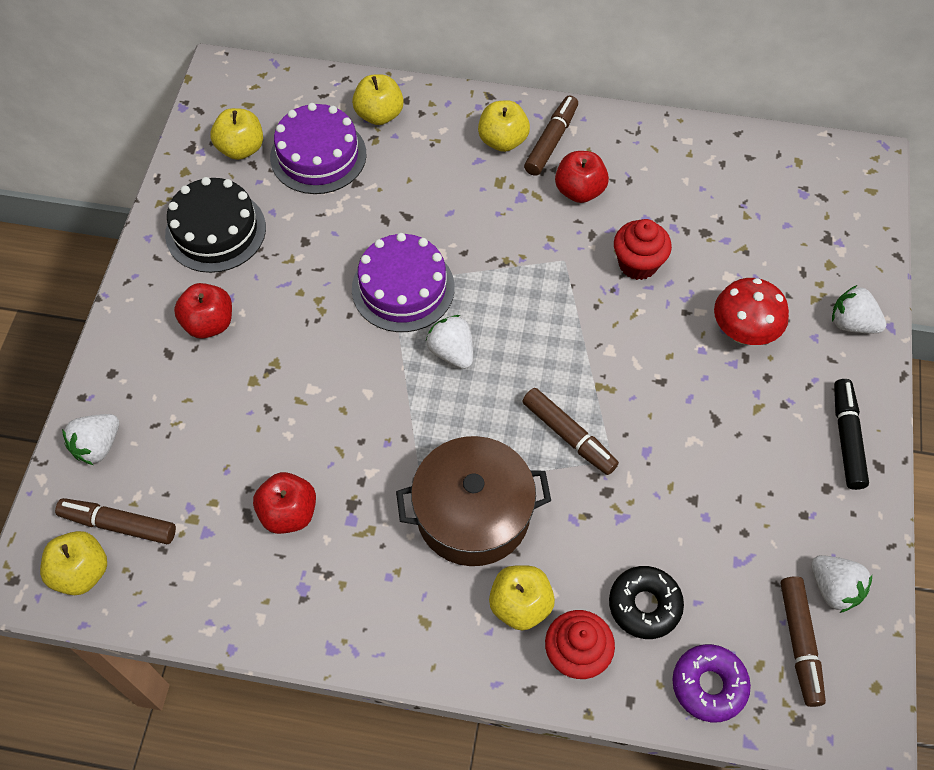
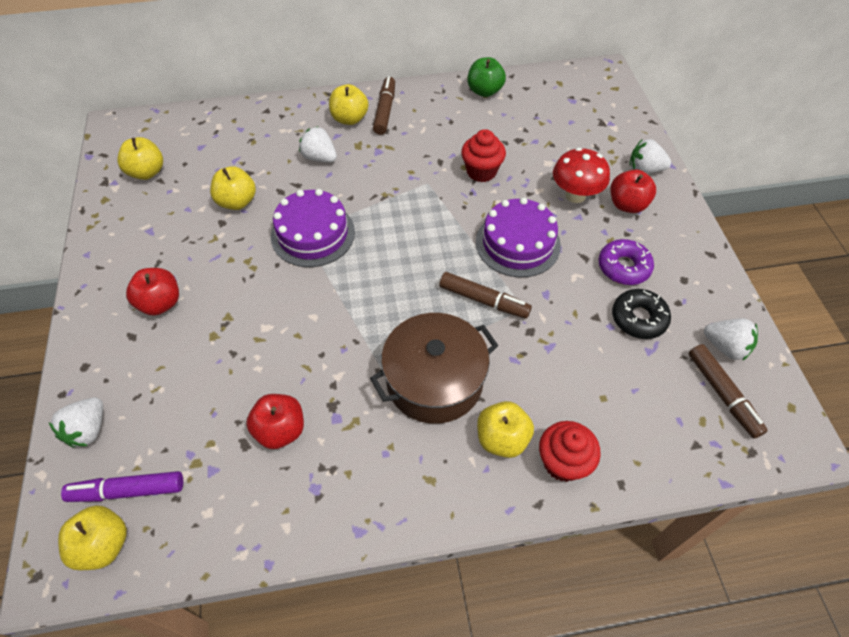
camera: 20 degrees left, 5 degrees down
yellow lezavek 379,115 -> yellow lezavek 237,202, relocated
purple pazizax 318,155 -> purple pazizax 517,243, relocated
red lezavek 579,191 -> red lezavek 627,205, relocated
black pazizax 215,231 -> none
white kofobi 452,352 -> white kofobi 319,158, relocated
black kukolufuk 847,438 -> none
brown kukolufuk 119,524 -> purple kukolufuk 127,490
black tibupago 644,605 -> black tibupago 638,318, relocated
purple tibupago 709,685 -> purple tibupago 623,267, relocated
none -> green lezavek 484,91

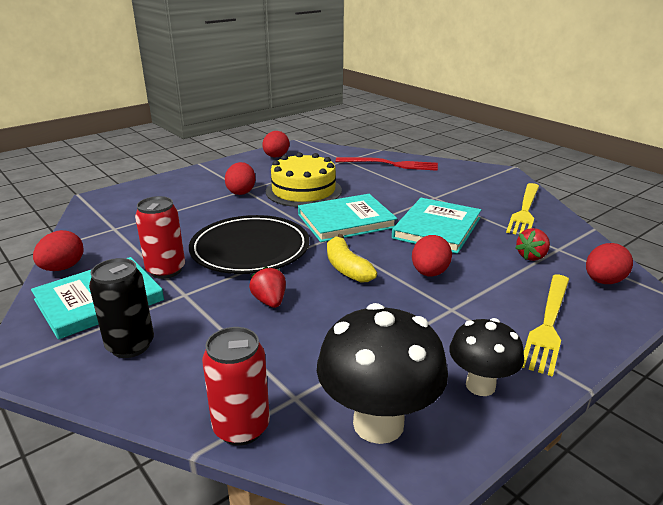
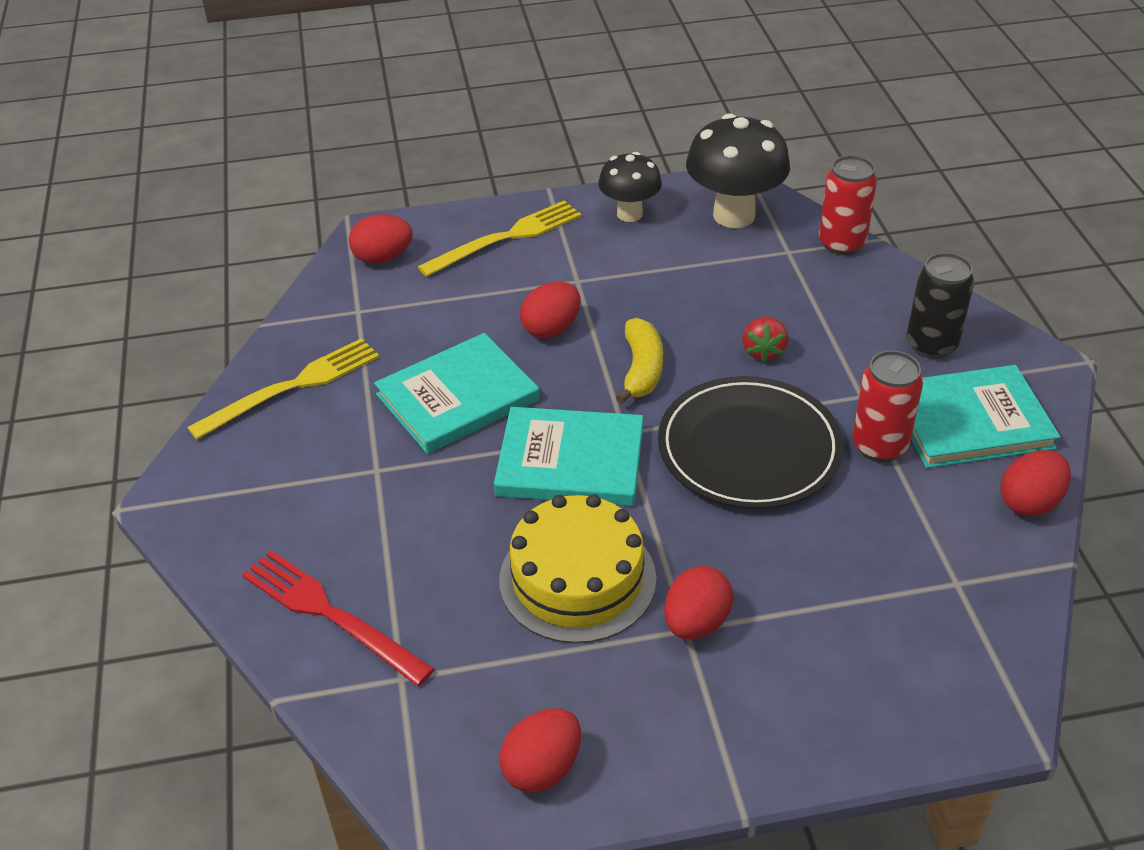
camera: 150 degrees left, 15 degrees up
red kofobi 531,256 -> none

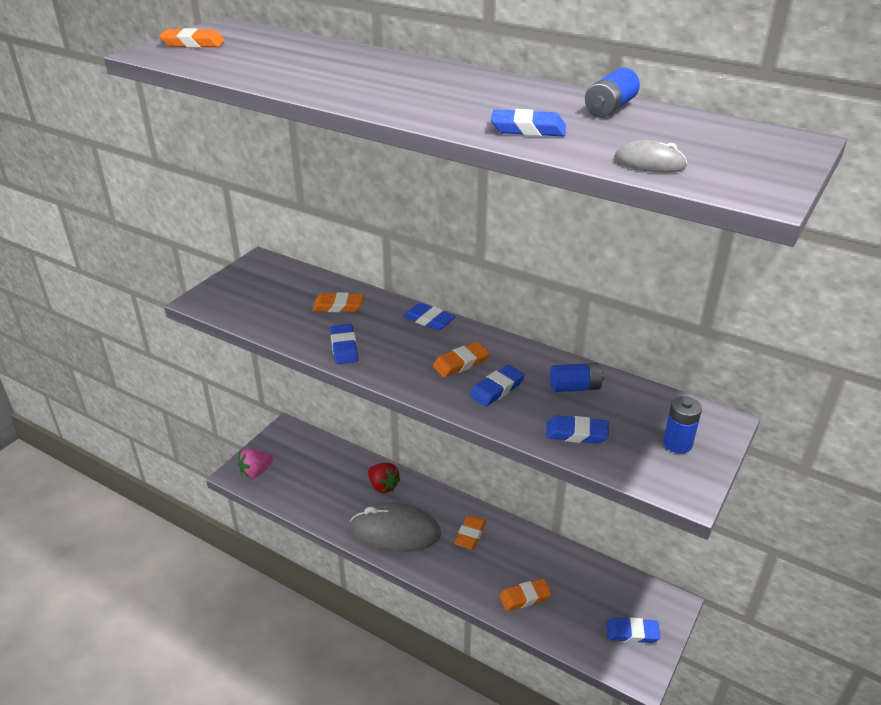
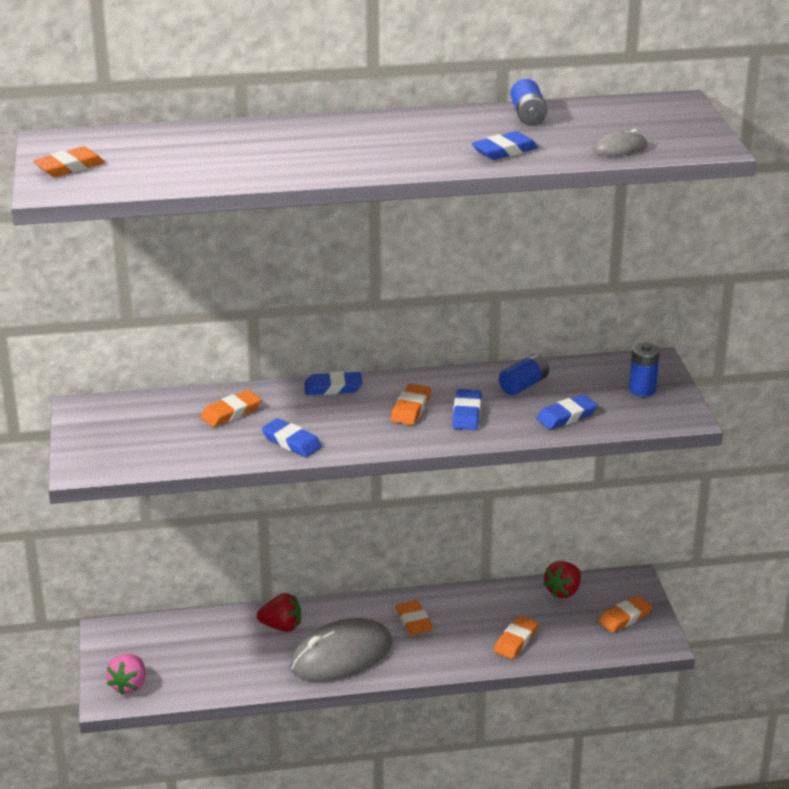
camera: 40 degrees left, 5 degrees down
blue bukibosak 632,633 -> orange bukibosak 625,617
none -> red kofobi 563,591

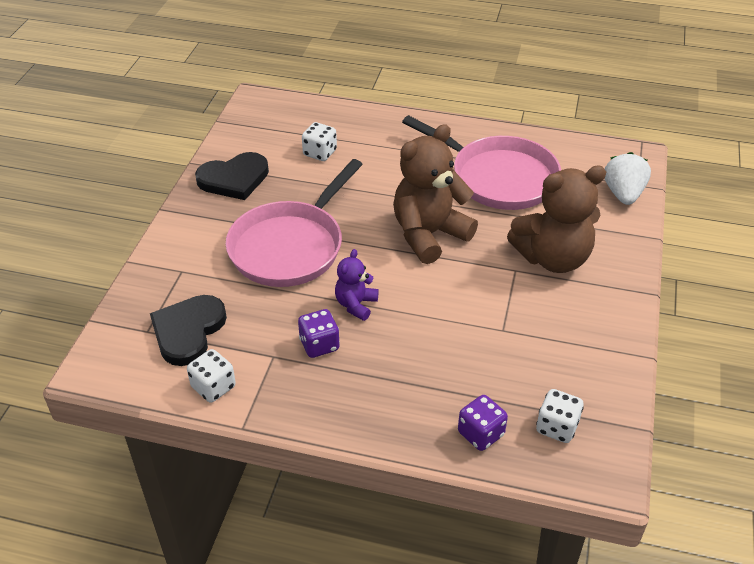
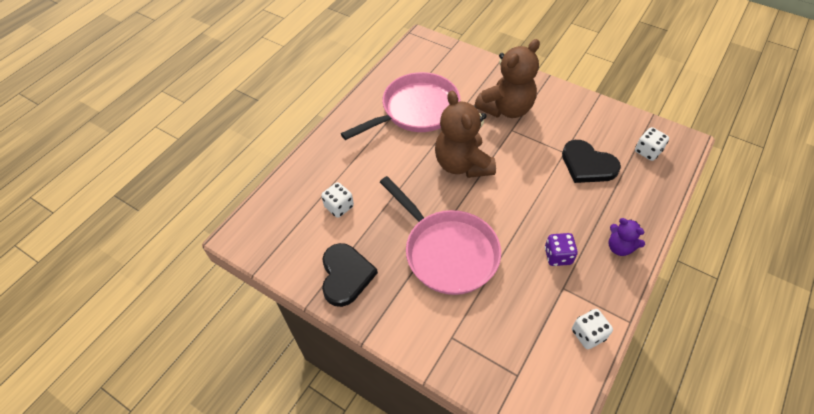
camera: 70 degrees left, 10 degrees up
white kofobi 623,194 -> none
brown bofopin 553,258 -> brown bofopin 506,108, 45 degrees clockwise
purple bofopin 356,305 -> purple bofopin 619,247, relocated
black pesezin 188,331 -> black pesezin 587,165, relocated
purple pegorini 480,434 -> none

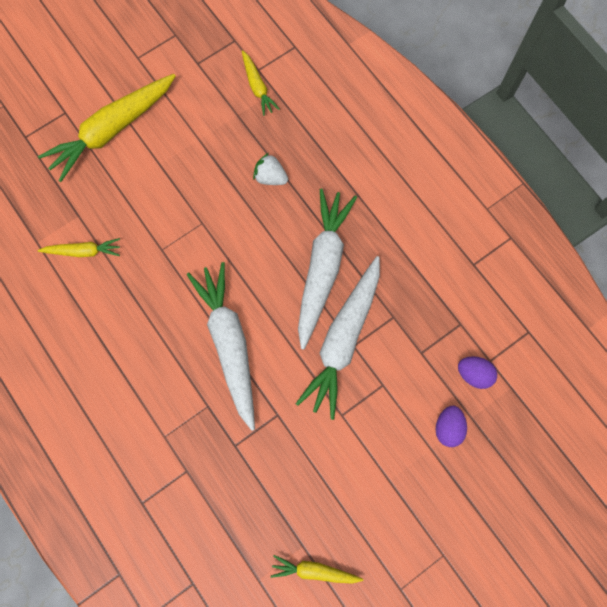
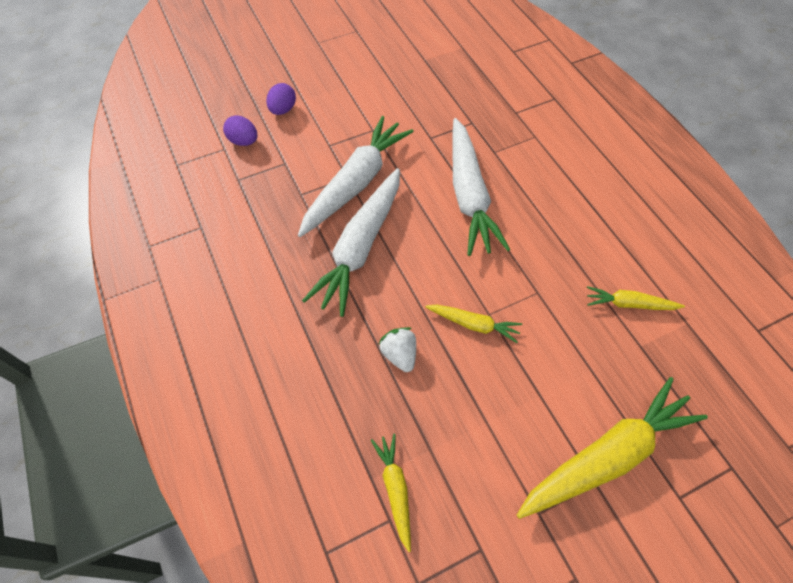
camera: 170 degrees left, 15 degrees down
white kofobi 270,177 -> white kofobi 399,354, 150 degrees counterclockwise
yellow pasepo 314,570 -> yellow pasepo 473,324, relocated

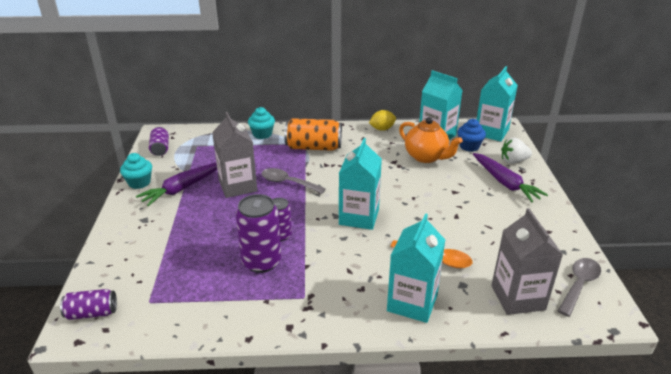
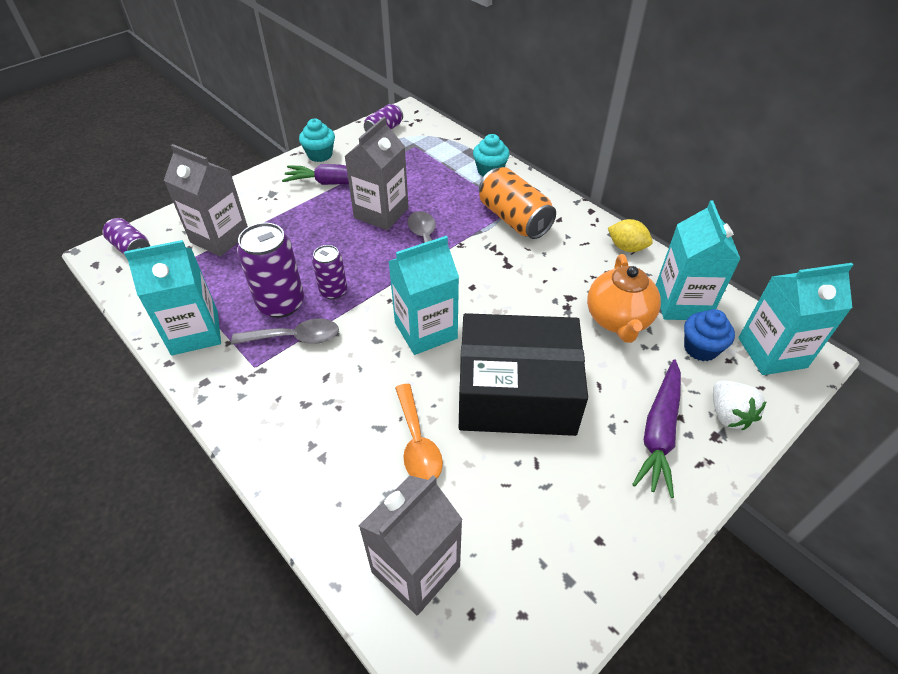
camera: 50 degrees right, 15 degrees up
white kofobi 513,161 -> white kofobi 728,415, 150 degrees counterclockwise
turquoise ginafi 412,303 -> turquoise ginafi 195,332, relocated
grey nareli 579,285 -> grey nareli 294,338, relocated
none -> grey ginafi 220,237
none -> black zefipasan 516,392

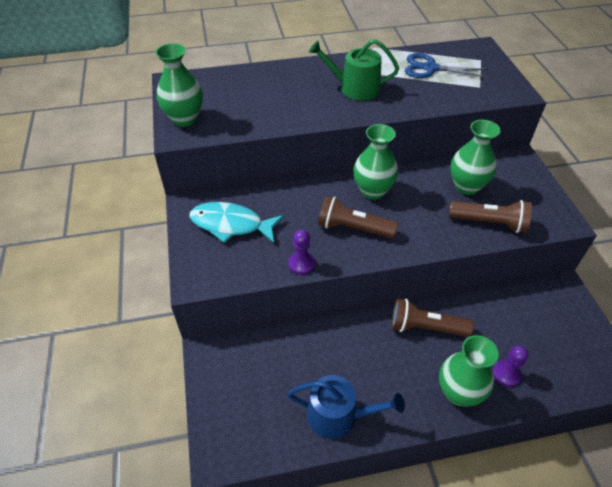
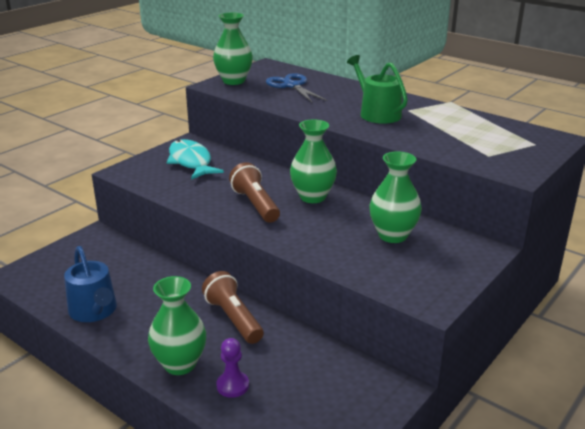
camera: 50 degrees right, 20 degrees down
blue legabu 430,68 -> blue legabu 292,86, relocated
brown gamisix 489,223 -> none
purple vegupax 301,264 -> none

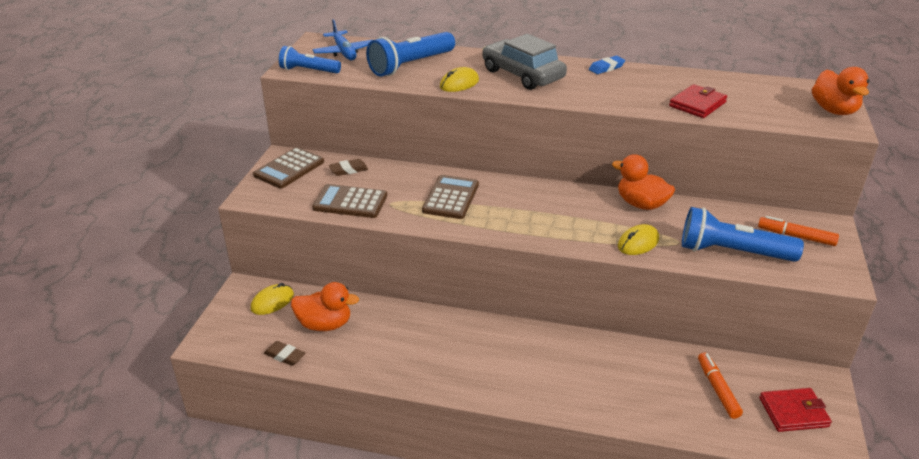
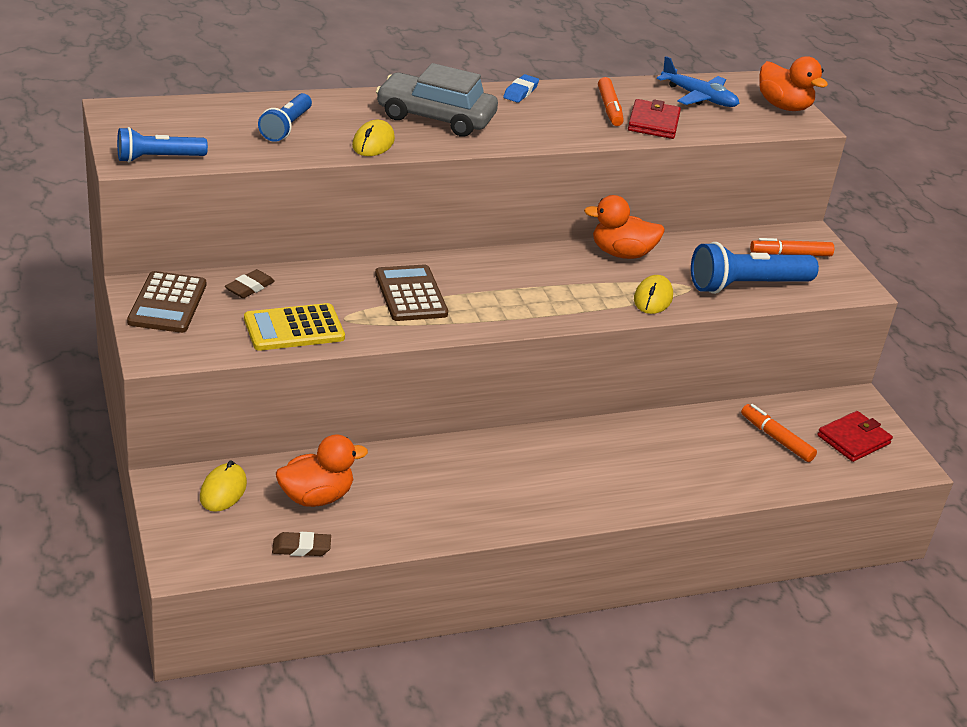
camera: 35 degrees left, 0 degrees up
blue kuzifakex 344,52 -> blue kuzifakex 699,97, relocated
blue gamisix 411,65 -> blue gamisix 286,127, x0.62
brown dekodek 350,202 -> yellow dekodek 294,328
none -> orange kukolufuk 609,108

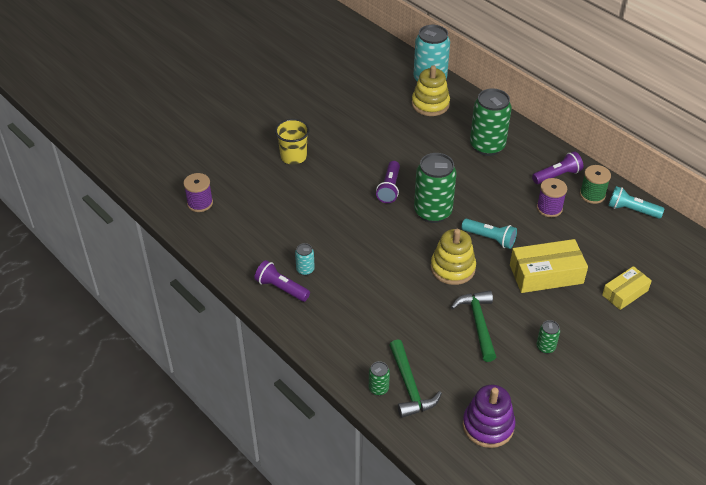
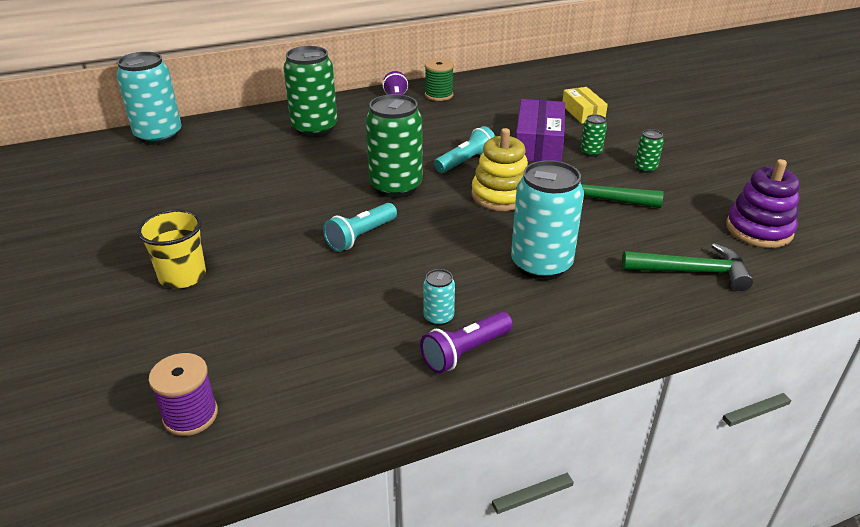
camera: 70 degrees left, 10 degrees down
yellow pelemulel 430,104 -> none
purple gamisix 389,188 -> none
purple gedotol 549,208 -> none
turquoise gamisix 631,210 -> turquoise gamisix 361,236, relocated
yellow zefipasan 546,274 -> purple zefipasan 538,143
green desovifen 378,388 -> green desovifen 591,152, relocated
none -> turquoise desovifen 541,265

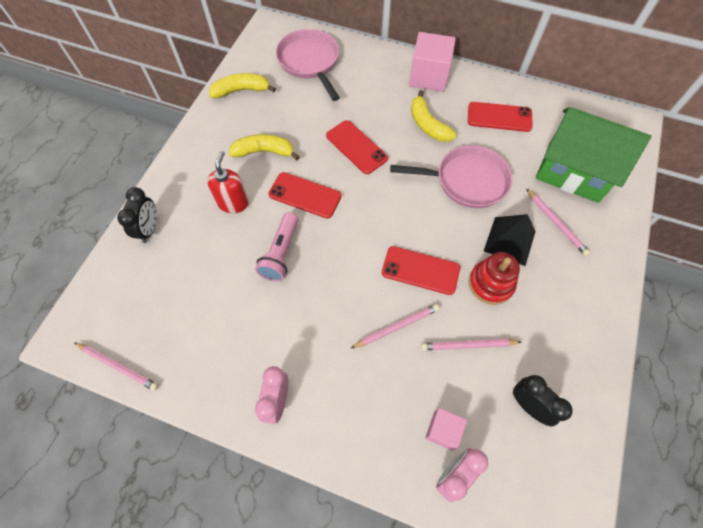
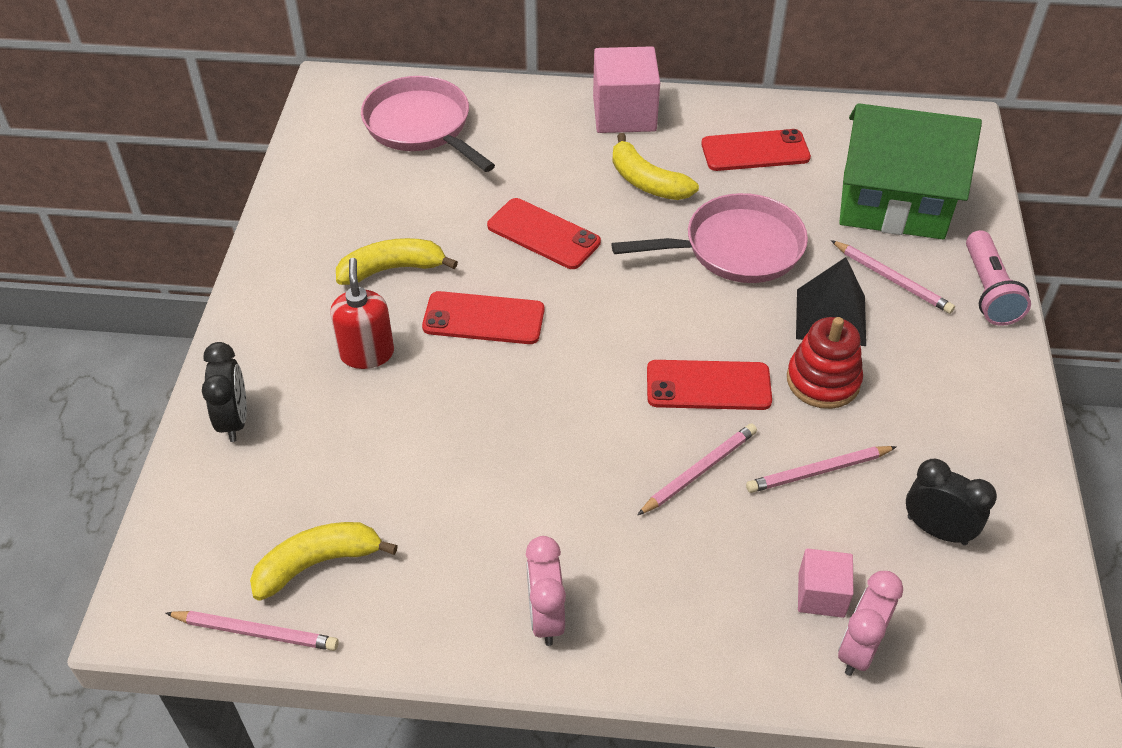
camera: 15 degrees left, 15 degrees down
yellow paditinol 241,90 -> yellow paditinol 317,563, relocated
pink gamisix 281,253 -> pink gamisix 988,291, relocated

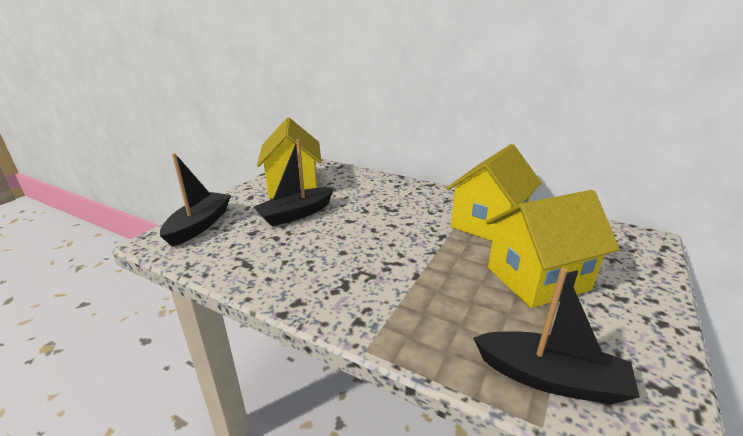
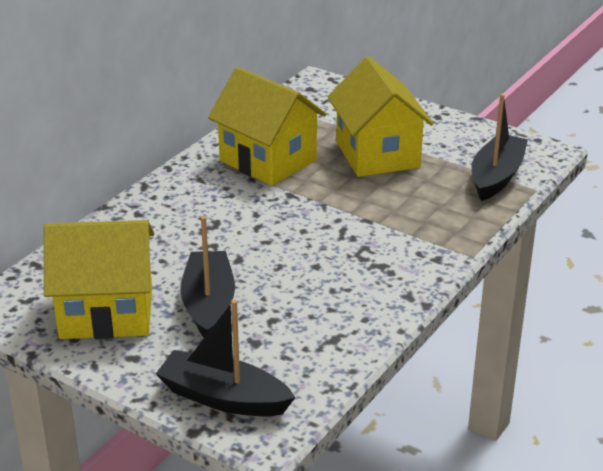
camera: 85 degrees left, 5 degrees up
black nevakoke 296,214 -> black nevakoke 208,305, 150 degrees counterclockwise

